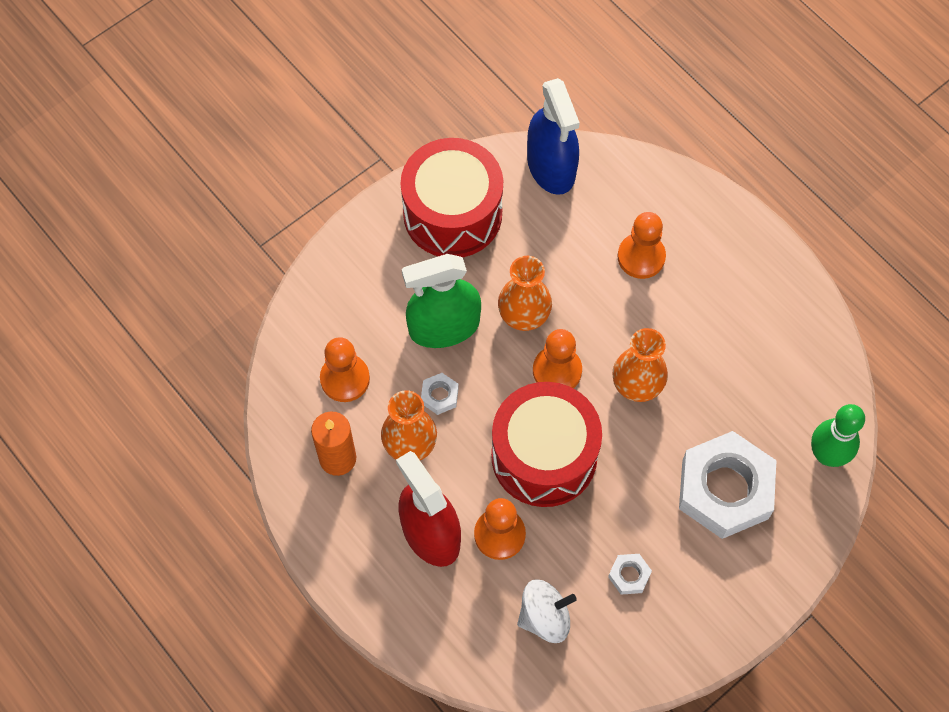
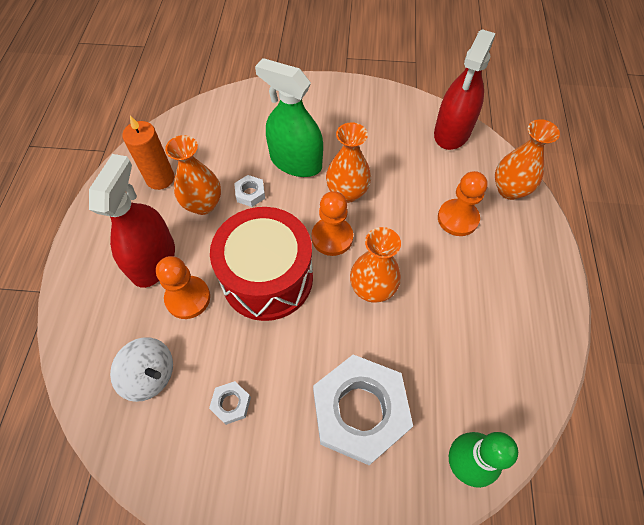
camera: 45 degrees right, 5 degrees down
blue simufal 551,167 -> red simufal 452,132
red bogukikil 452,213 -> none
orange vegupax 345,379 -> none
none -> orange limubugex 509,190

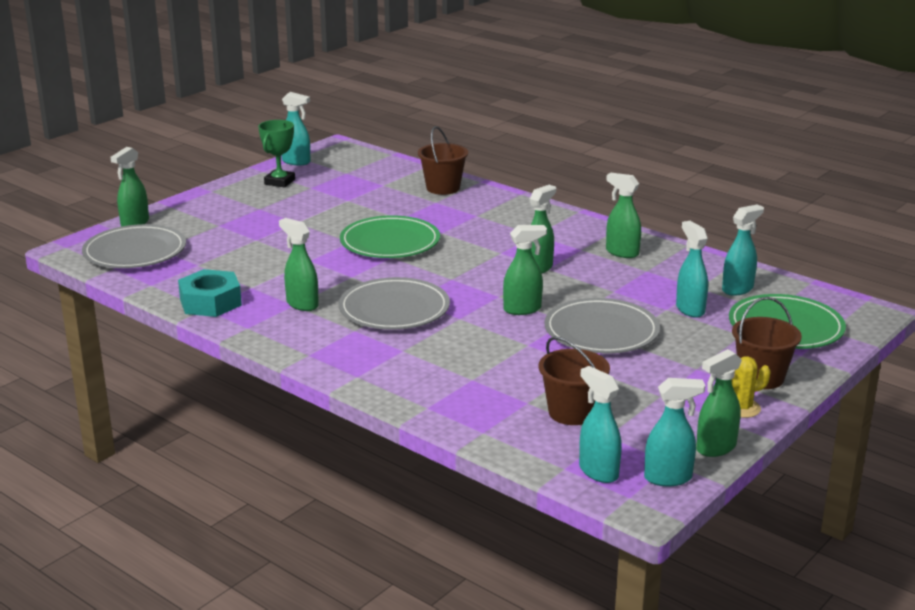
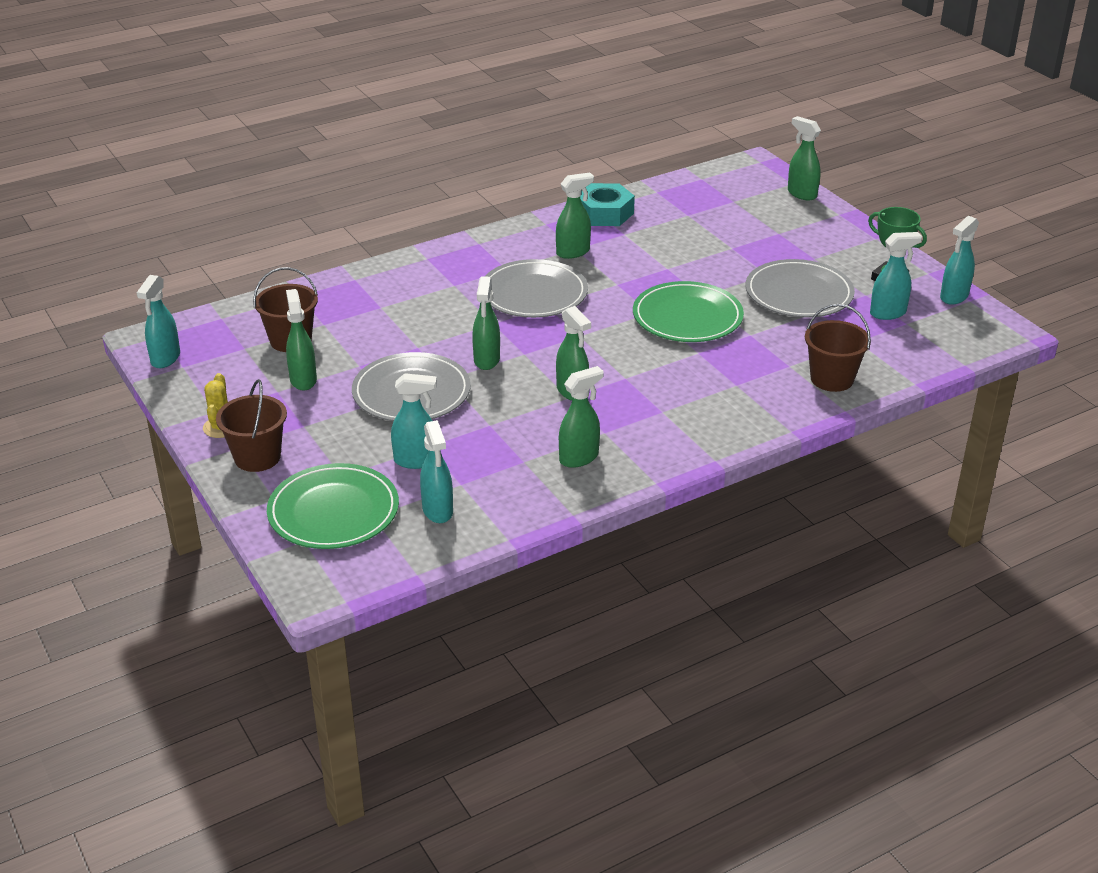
camera: 110 degrees right, 10 degrees up
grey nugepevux 135,252 -> grey nugepevux 799,294, relocated
green simufal 715,448 -> green simufal 303,380, relocated
turquoise simufal 598,471 -> turquoise simufal 888,313, relocated

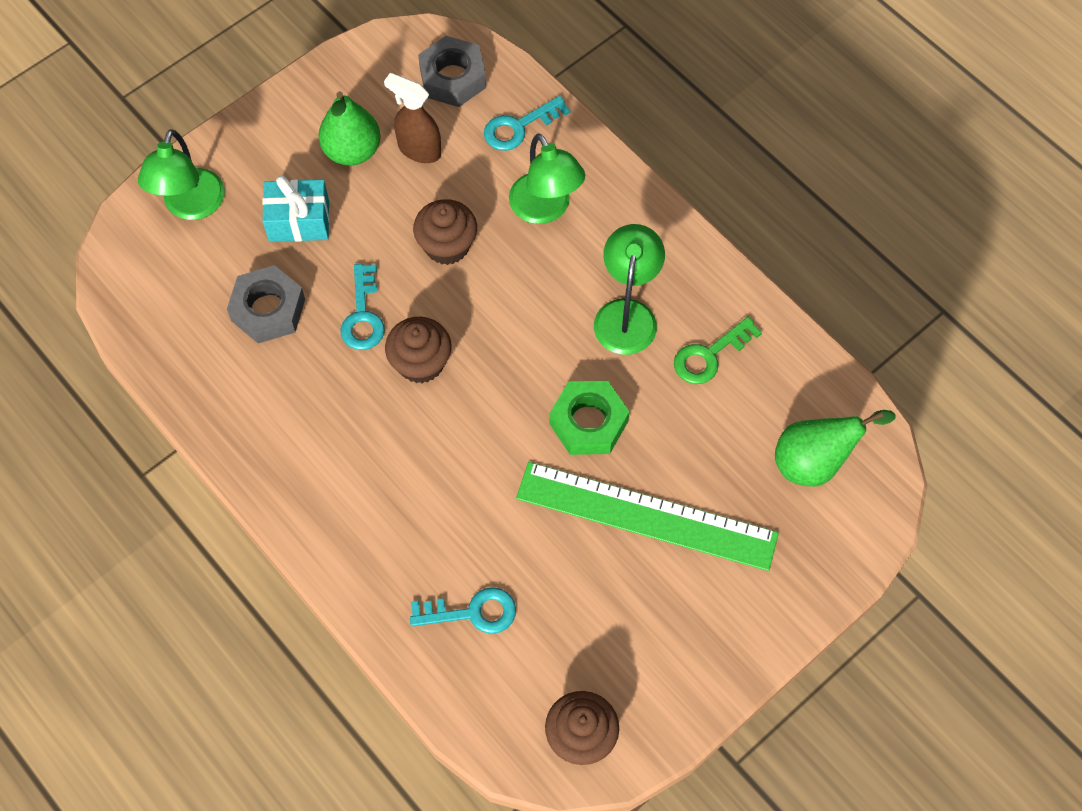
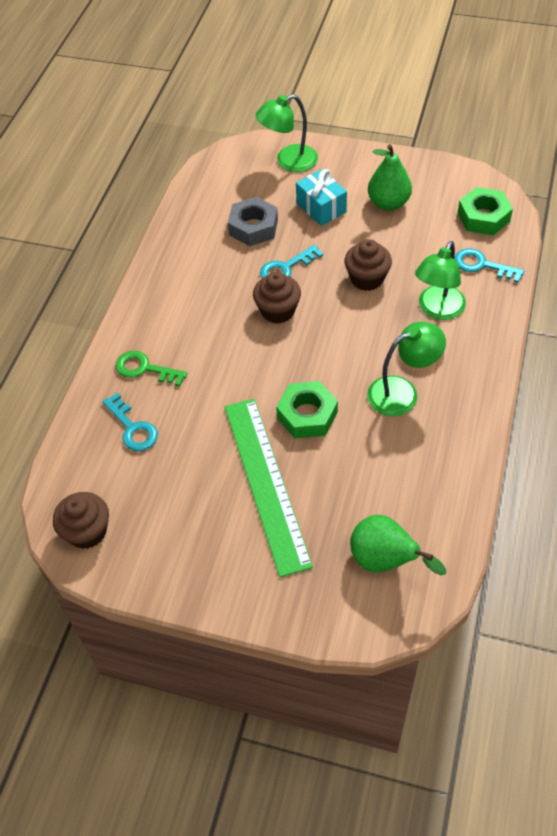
camera: 60 degrees right, 10 degrees down
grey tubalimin 452,78 -> green tubalimin 483,217
brown simufal 419,149 -> none
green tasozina 709,355 -> green tasozina 145,369, relocated

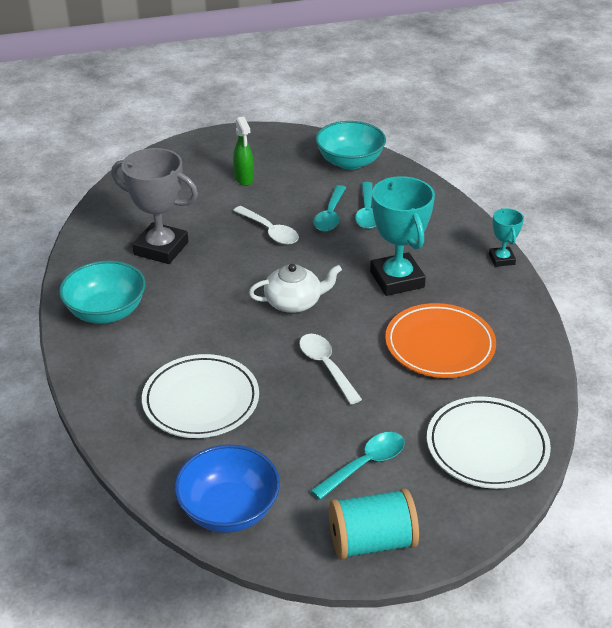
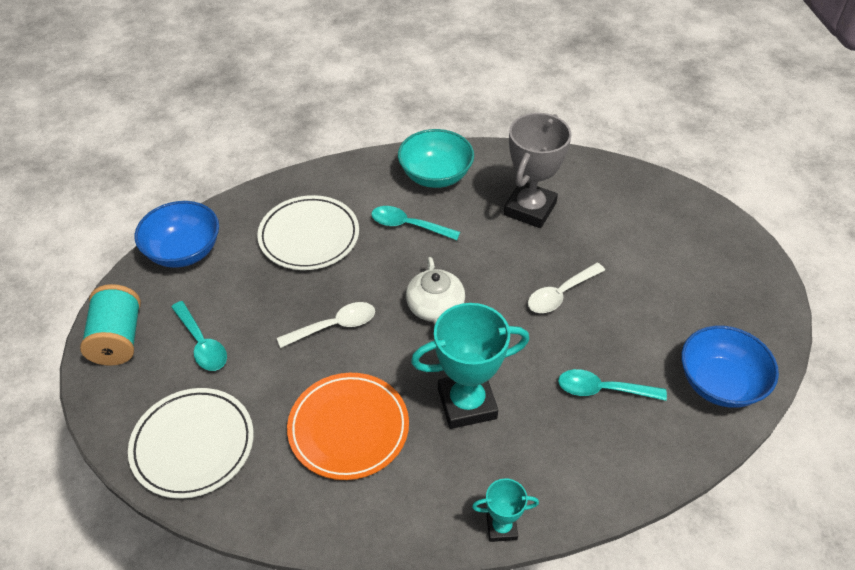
camera: 95 degrees right, 10 degrees up
green simufal 244,179 -> none
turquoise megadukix 350,162 -> blue megadukix 719,383
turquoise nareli 330,215 -> turquoise nareli 408,225, relocated

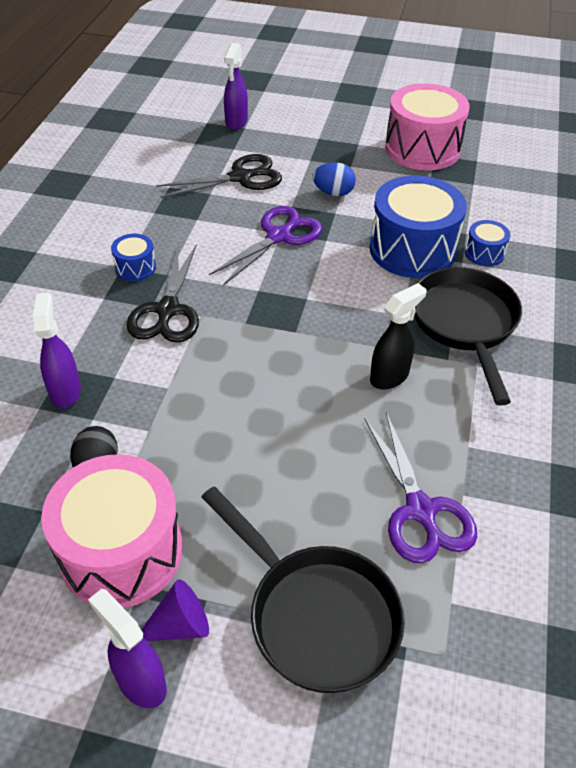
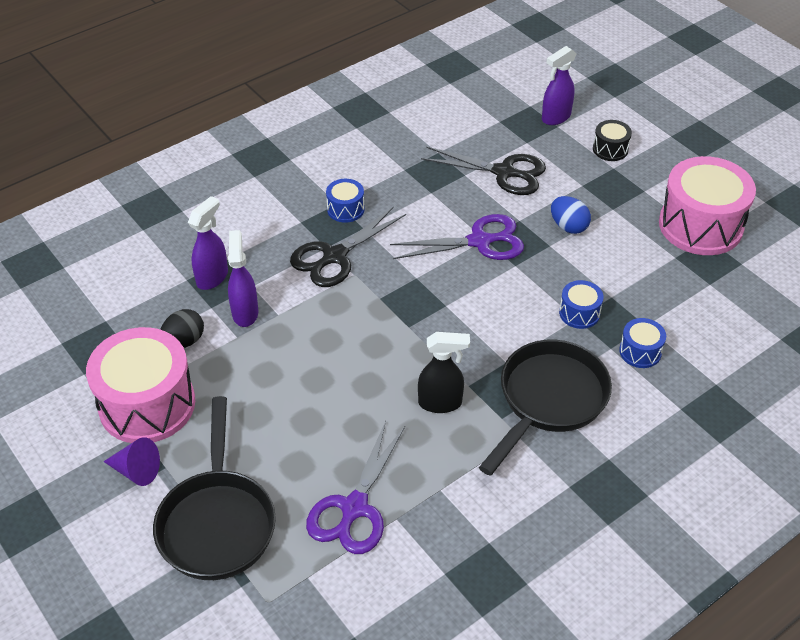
camera: 40 degrees right, 0 degrees up
blue bogukikil 412,249 -> blue bogukikil 579,313, x0.46
purple simufal 140,682 -> purple simufal 245,313, relocated
none -> black bogukikil 610,149

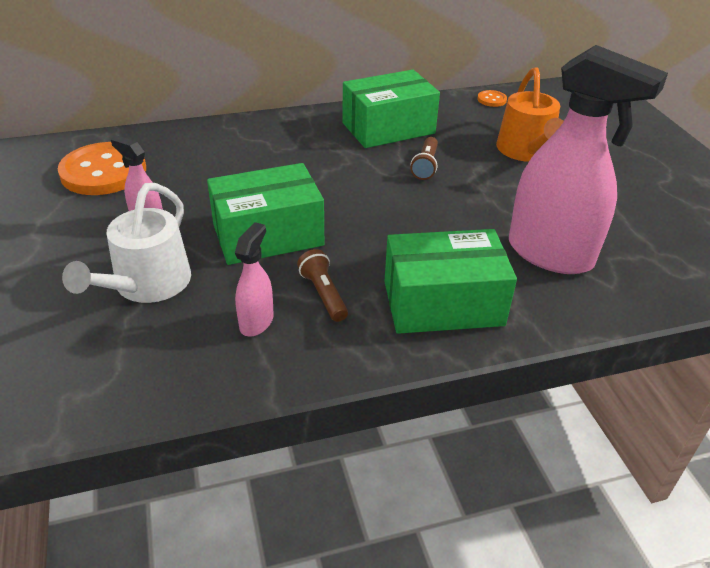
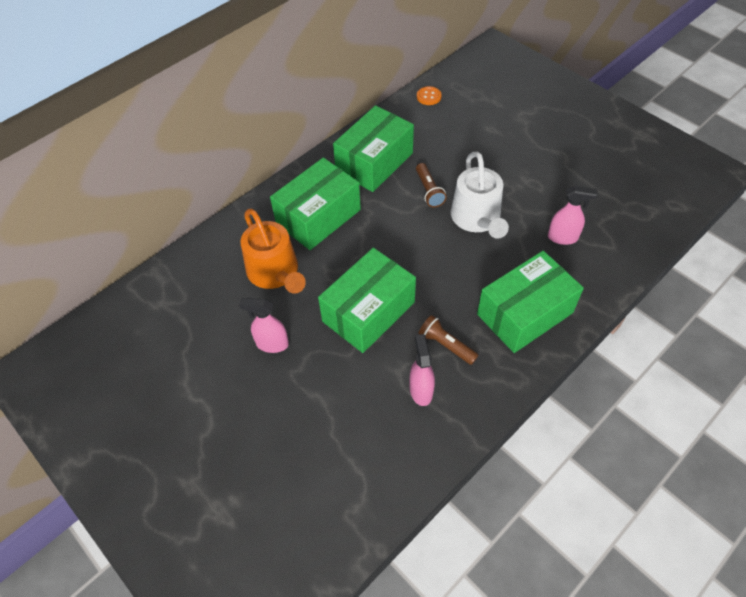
camera: 25 degrees left, 15 degrees up
pink simufal 551,254 -> pink simufal 563,237, x0.46
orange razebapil 526,151 -> orange razebapil 275,272, relocated
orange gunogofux 103,171 -> none
white razebapil 147,284 -> white razebapil 477,218, relocated
none -> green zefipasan 318,217

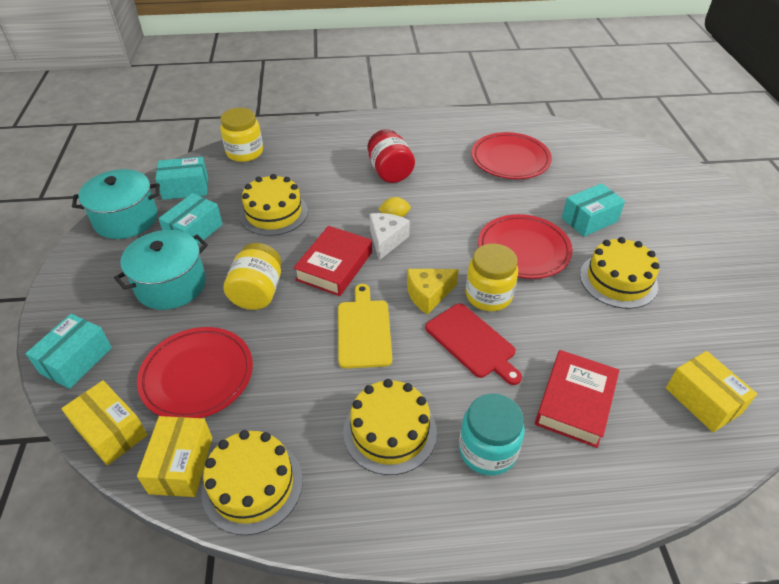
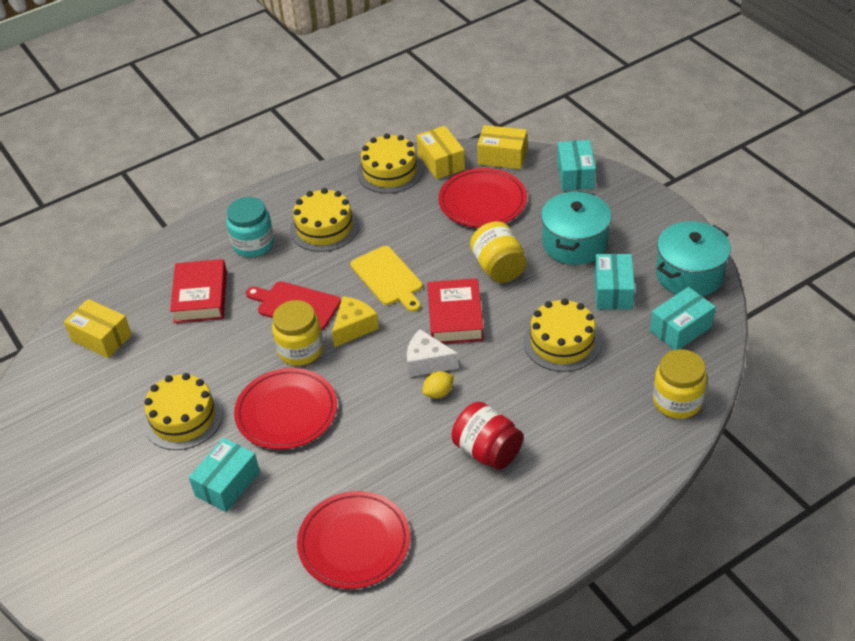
camera: 155 degrees right, 0 degrees up
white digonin 386,240 -> white digonin 427,362, 120 degrees clockwise

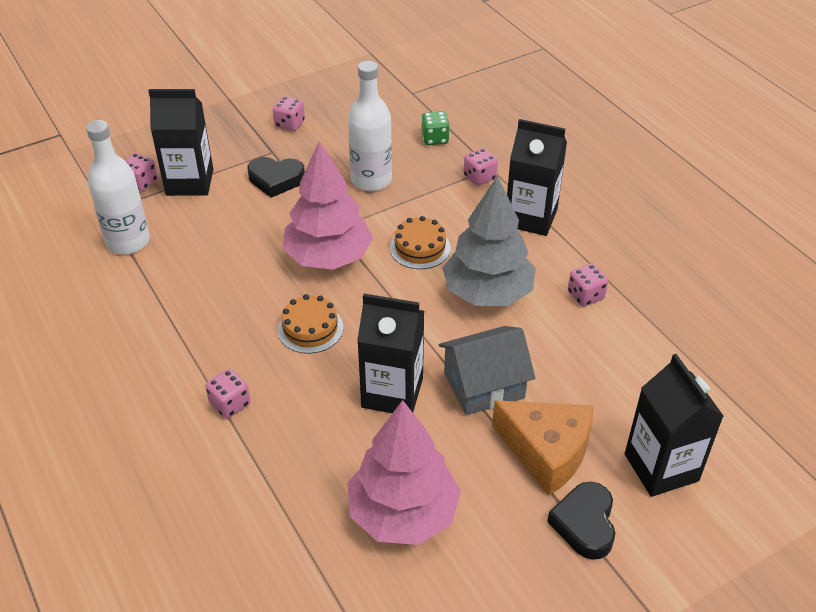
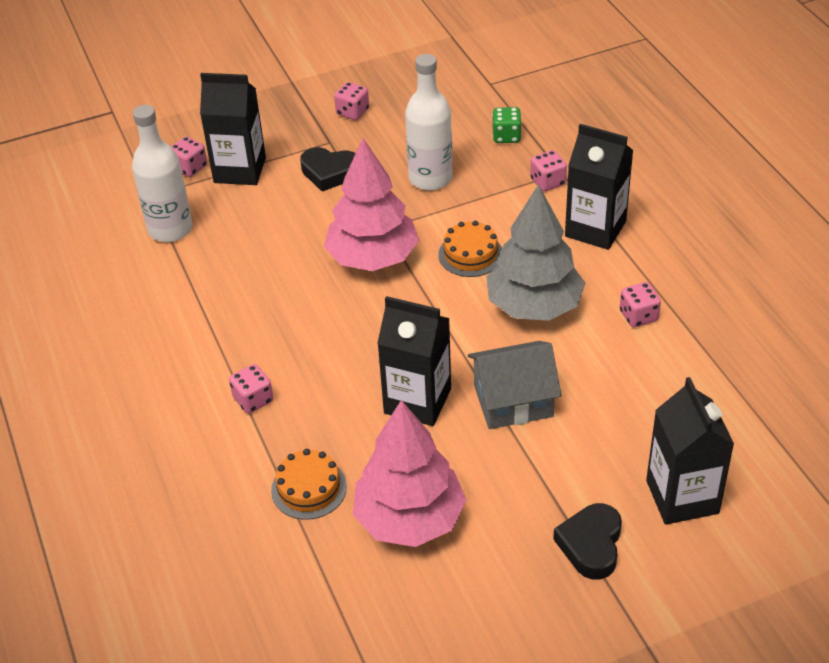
camera: 10 degrees right, 0 degrees up
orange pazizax 310,328 -> orange pazizax 309,488, relocated
orange digonin 546,451 -> none

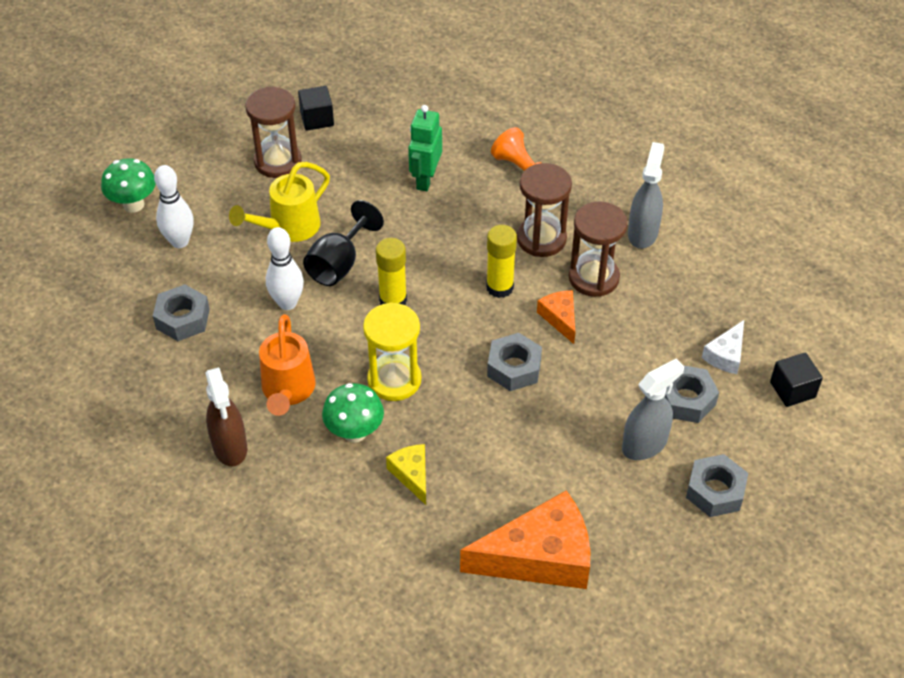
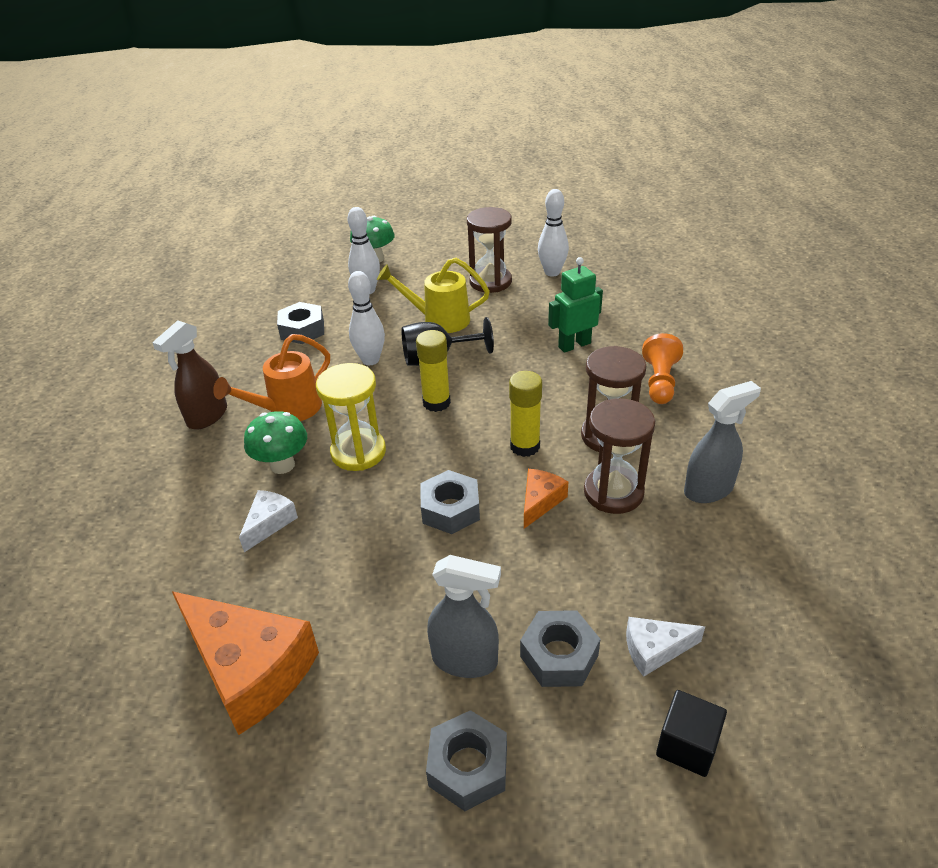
camera: 50 degrees right, 10 degrees down
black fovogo 317,119 -> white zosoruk 552,272
yellow digonin 411,475 -> white digonin 269,523

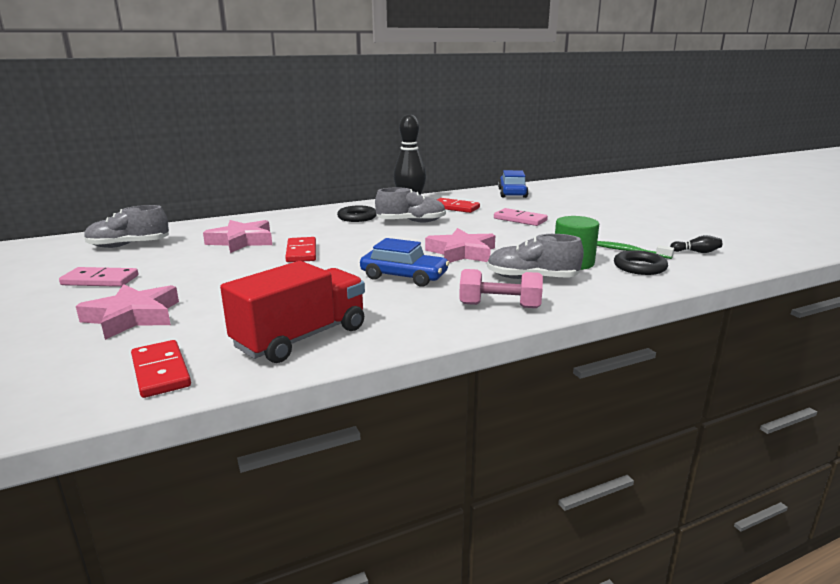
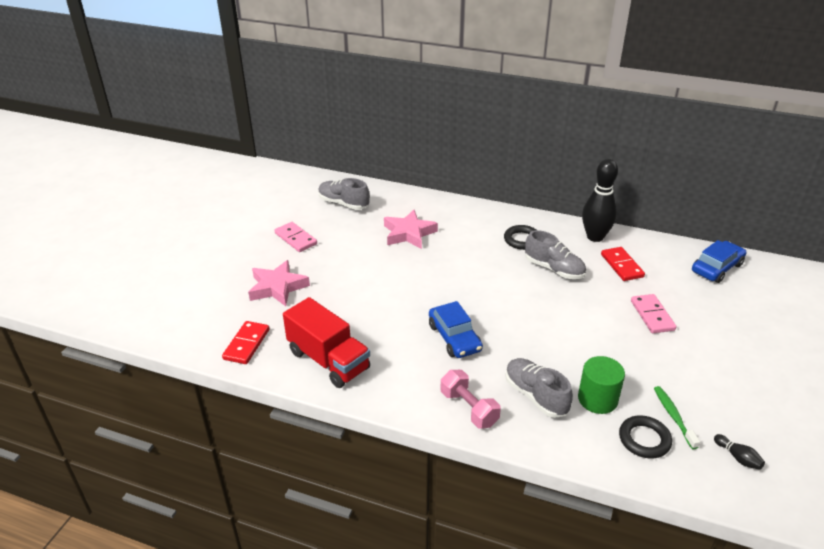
camera: 45 degrees right, 15 degrees up
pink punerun 462,252 -> none
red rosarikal 301,252 -> none
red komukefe 301,338 -> red komukefe 328,360, 45 degrees clockwise

